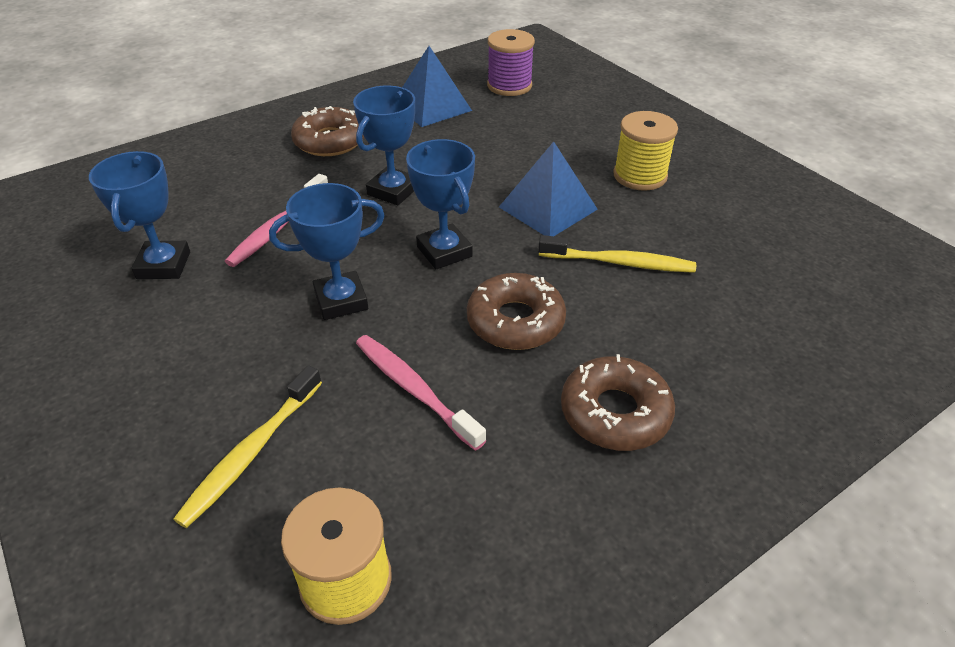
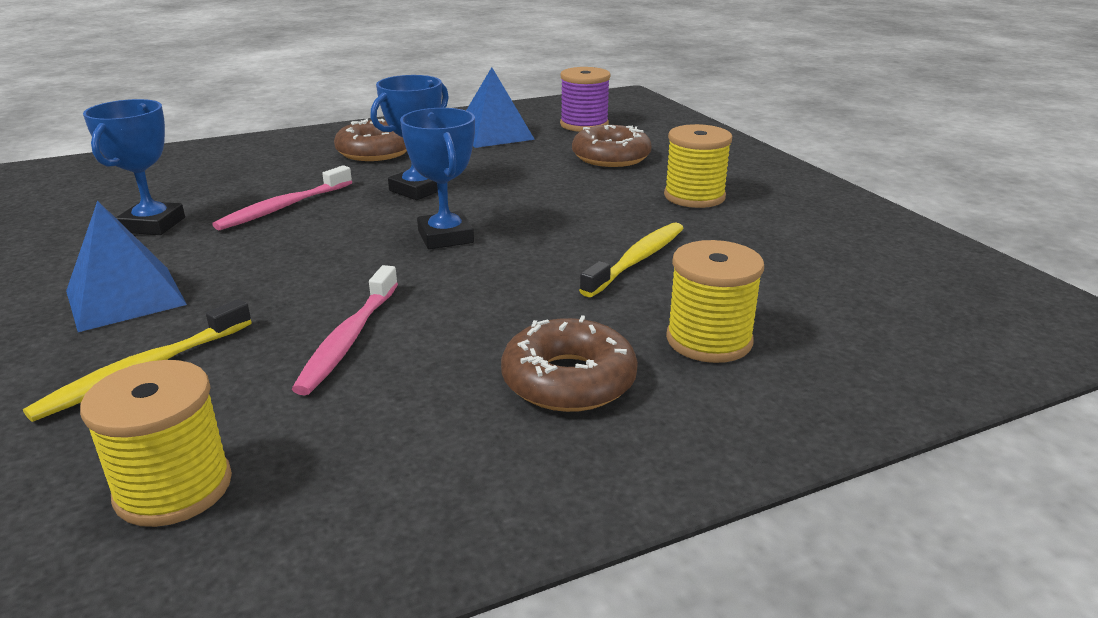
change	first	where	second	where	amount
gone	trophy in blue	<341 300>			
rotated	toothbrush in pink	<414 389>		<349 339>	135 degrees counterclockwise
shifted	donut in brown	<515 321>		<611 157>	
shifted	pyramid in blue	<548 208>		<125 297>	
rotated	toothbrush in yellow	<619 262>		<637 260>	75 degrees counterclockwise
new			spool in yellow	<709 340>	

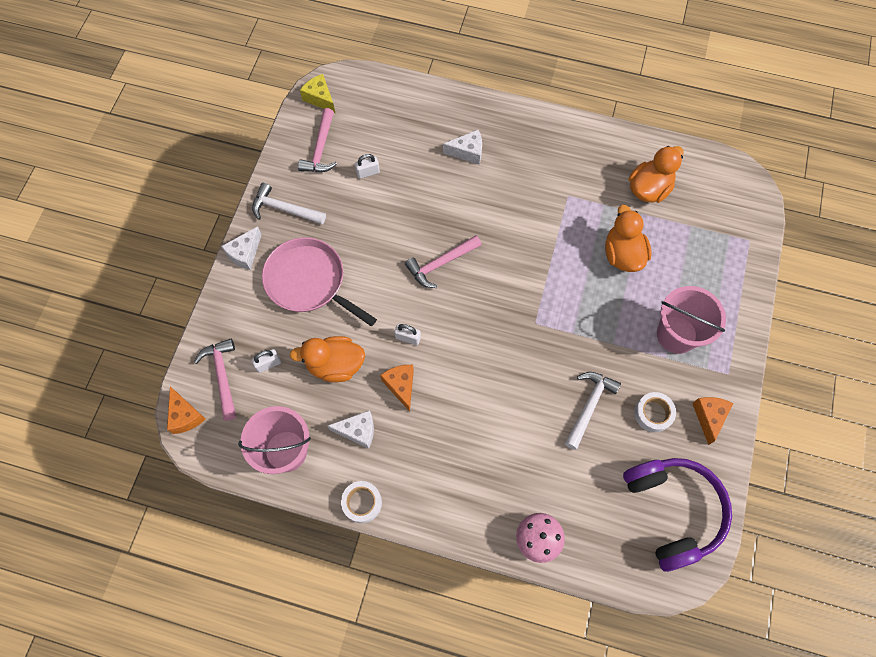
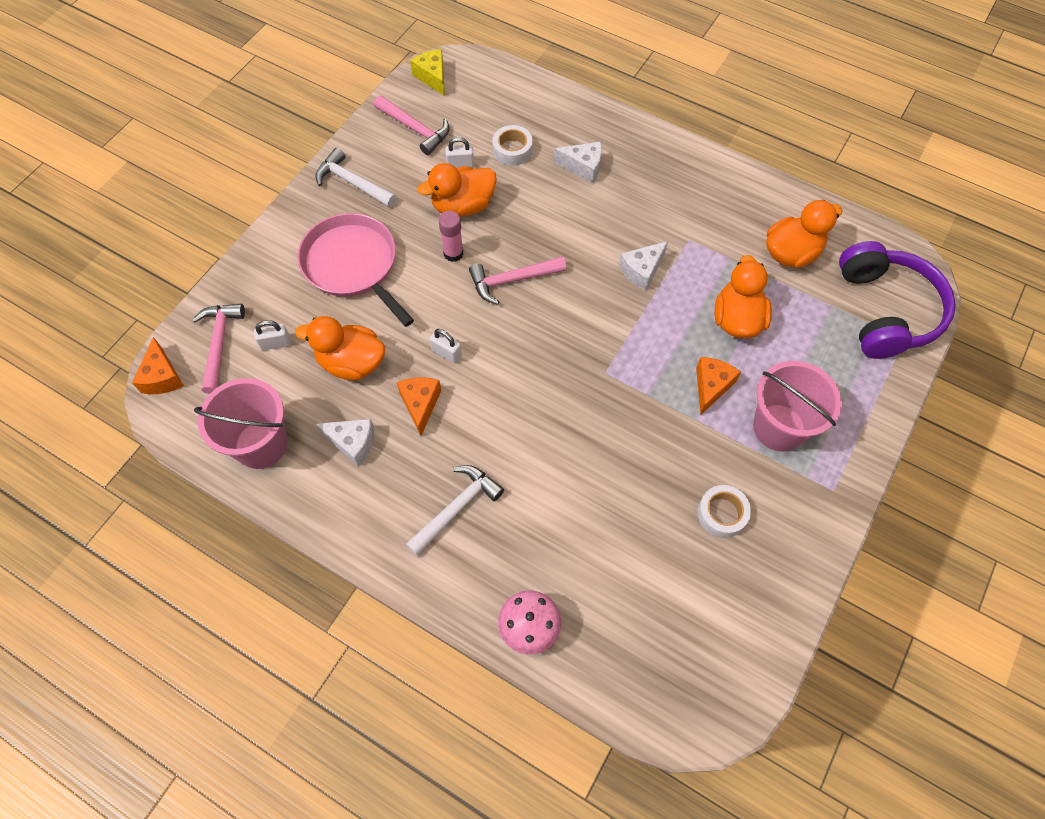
change	first	where	second	where	amount
shifted	cheese in white	<245 253>		<642 270>	
rotated	hammer in pink	<320 149>		<415 129>	75 degrees counterclockwise
shifted	tape in white	<362 503>		<512 150>	
shifted	hammer in white	<589 406>		<457 508>	
shifted	headphones in purple	<672 511>		<885 311>	
shifted	cheese in orange	<709 417>		<711 386>	
new			duck in orange	<463 206>	
new			glue stick in pink	<453 253>	

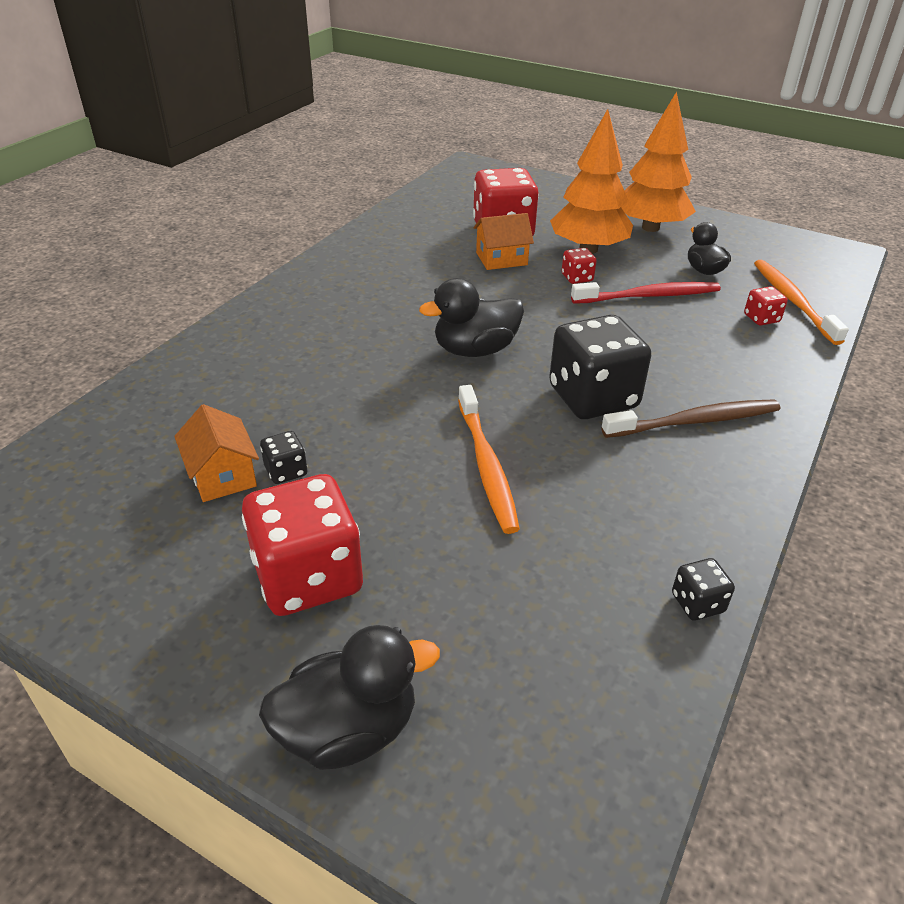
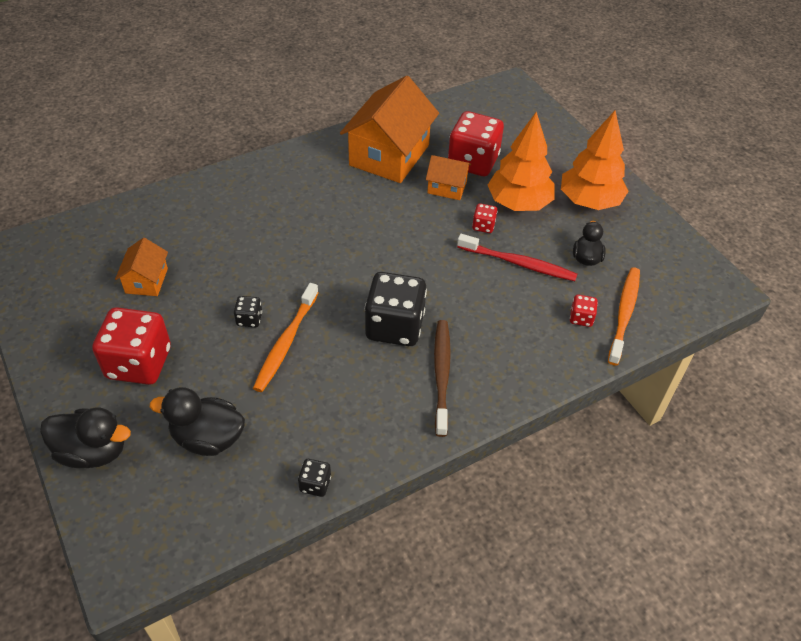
change	first	where	second	where	amount
shifted	dice in black	<286 471>		<249 319>	
shifted	duck in black	<475 350>		<208 438>	
rotated	toothbrush in brown	<696 421>		<441 374>	105 degrees counterclockwise
new			house in orange	<389 155>	

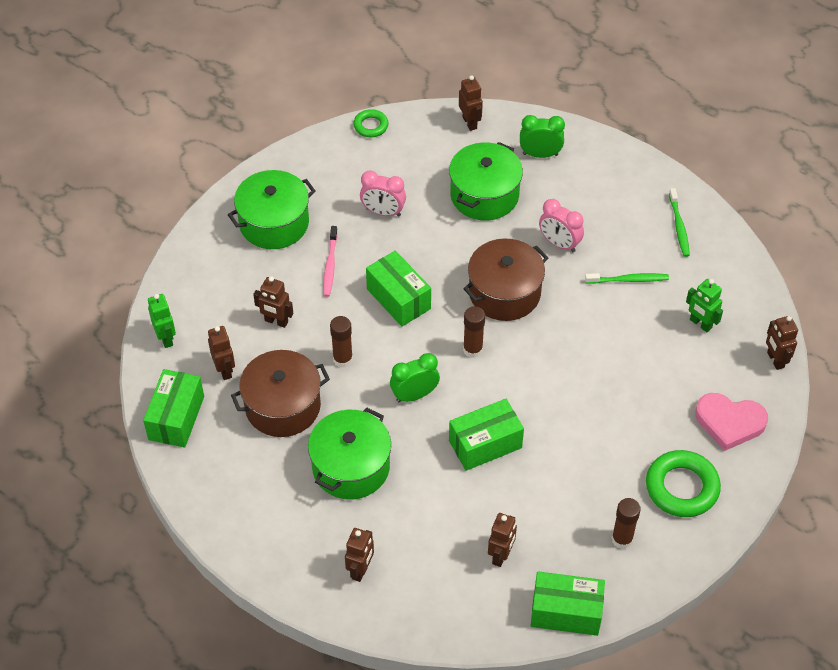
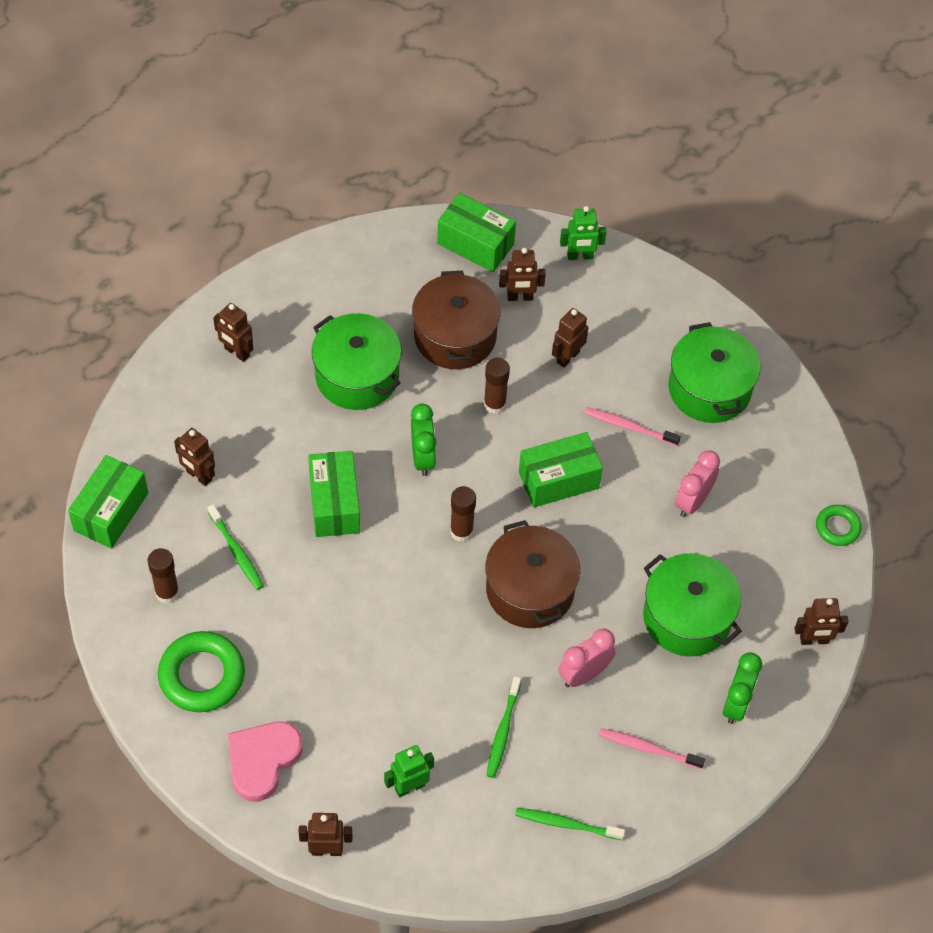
change	first	where	second	where	amount
new			toothbrush in green	<236 552>	
new			toothbrush in pink	<648 748>	

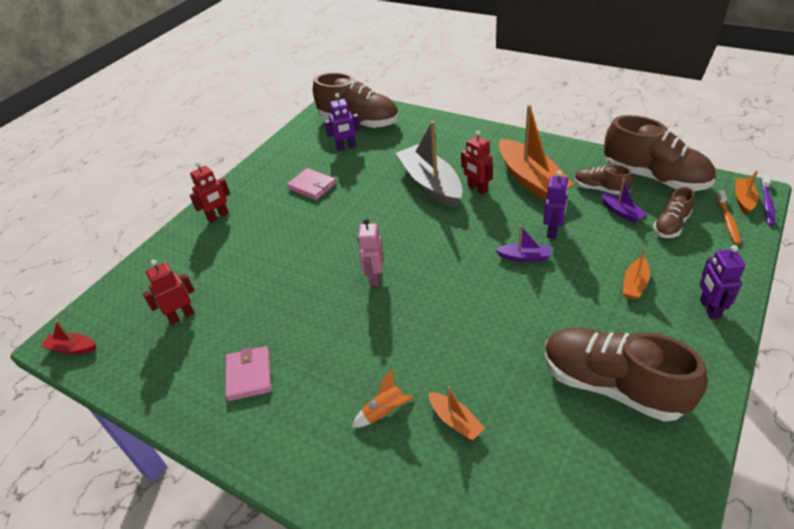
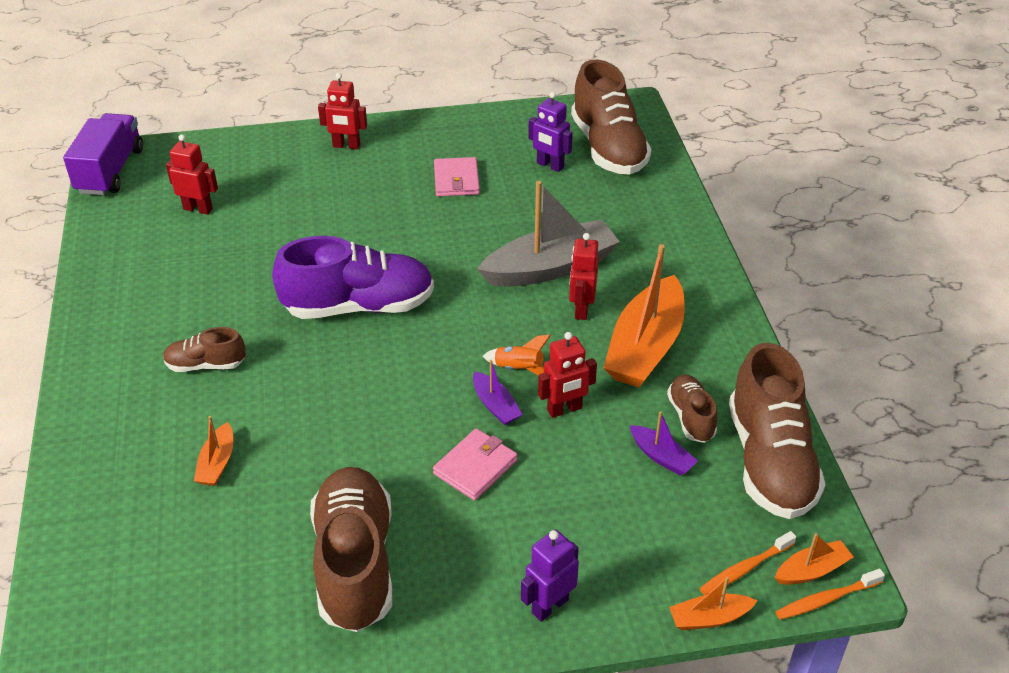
change	first	where	second	where	amount
swapped	boat in red	<72 348>	truck in purple	<110 171>	
shifted	wallet in pink	<249 375>		<475 467>	
shifted	rocket in orange	<385 412>		<519 369>	
swapped	robot in pink	<375 277>	shoe in purple	<359 306>	
rotated	boat in grey	<430 184>		<550 267>	45 degrees clockwise
repainted	robot in purple	<553 231>	robot in red	<564 409>	
rotated	boat in purple	<621 212>		<661 457>	60 degrees counterclockwise
shifted	boat in orange	<634 284>		<709 618>	
shifted	shoe in brown	<671 225>		<206 365>	
repainted	toothbrush in purple	<767 204>	toothbrush in orange	<826 599>	

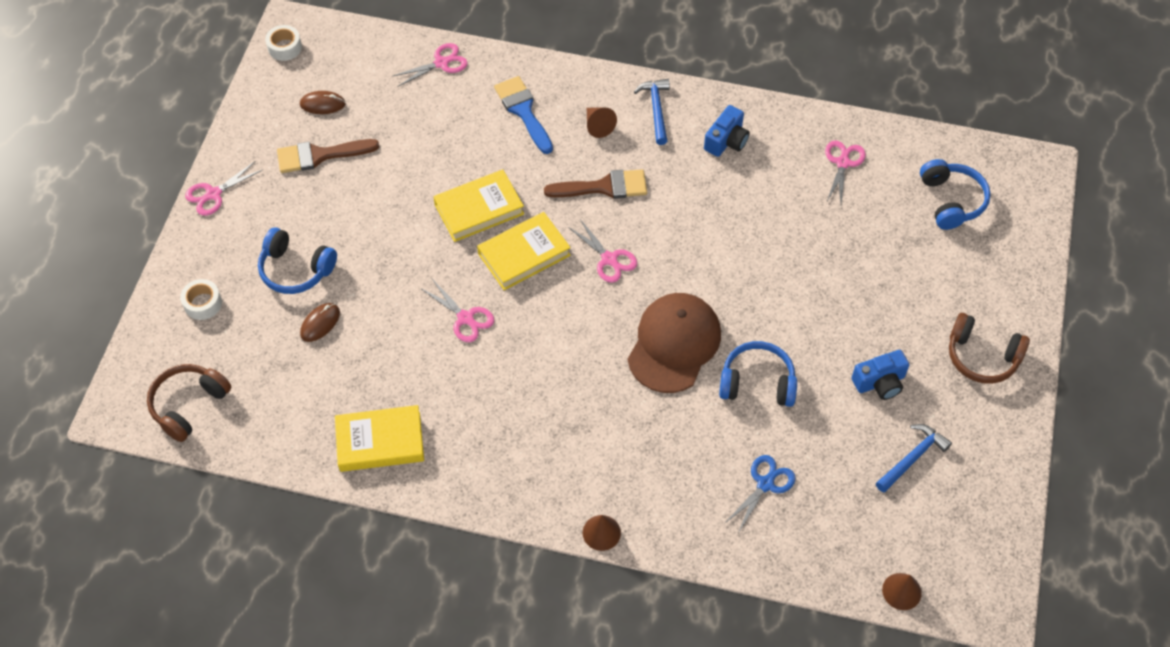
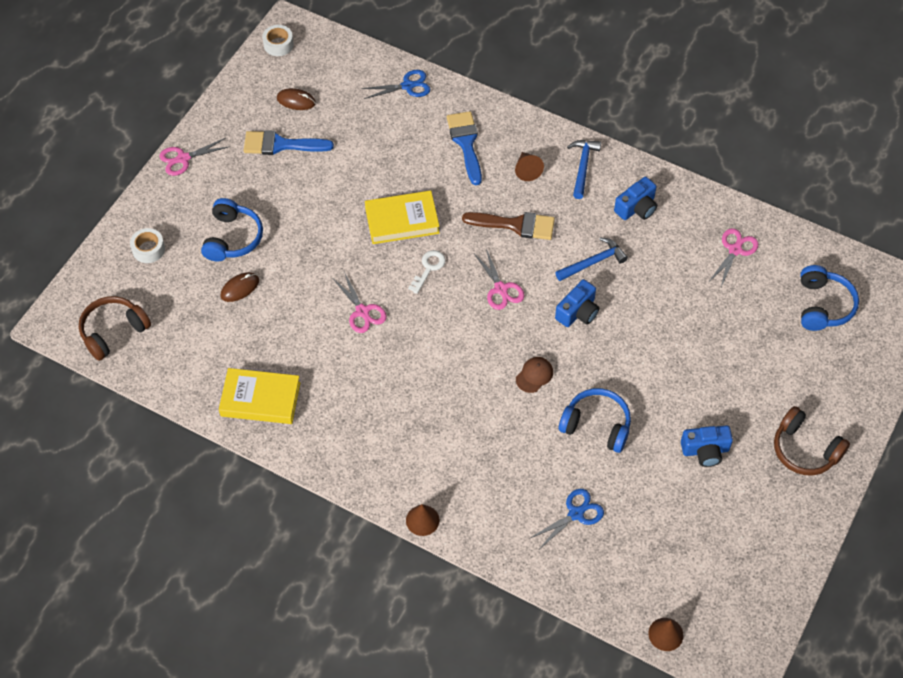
change	first	where	second	where	amount
rotated	headphones in blue	<295 270>		<233 238>	120 degrees counterclockwise
repainted	brush in brown	<320 155>	brush in blue	<281 145>	
repainted	scissors in pink	<441 63>	scissors in blue	<407 86>	
swapped	book in yellow	<524 254>	key in white	<428 268>	
scaled	cap in brown	<674 344>		<534 375>	x0.42
shifted	hammer in blue	<912 458>		<593 262>	
new			camera in blue	<578 312>	

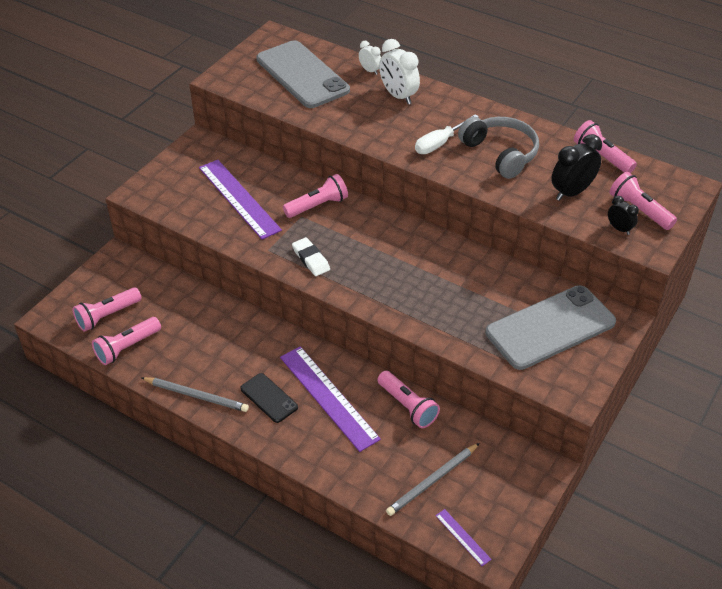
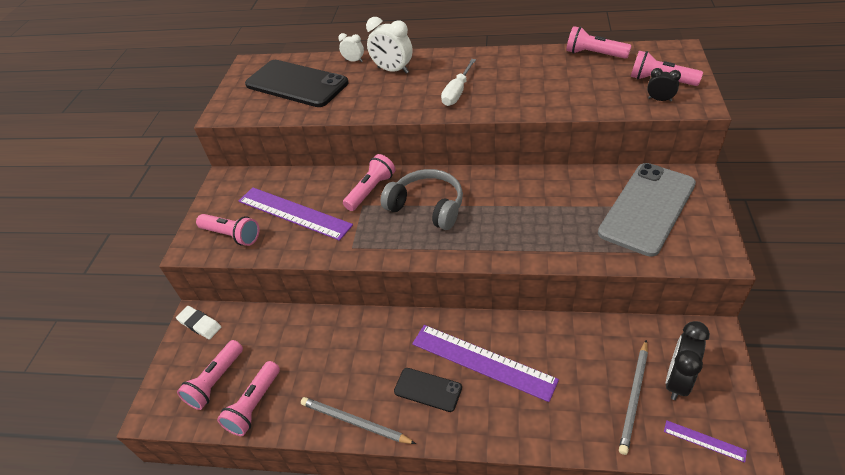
change	first	where	second	where	amount
rotated	pencil in grey	<196 395>		<355 422>	150 degrees counterclockwise
repainted	phone in grey	<302 75>	phone in black	<296 84>	
shifted	eraser in white	<311 259>		<200 324>	
shifted	flashlight in pink	<408 406>		<232 235>	
shifted	headphones in grey	<501 153>		<427 206>	
shifted	clock in black	<571 192>		<677 380>	

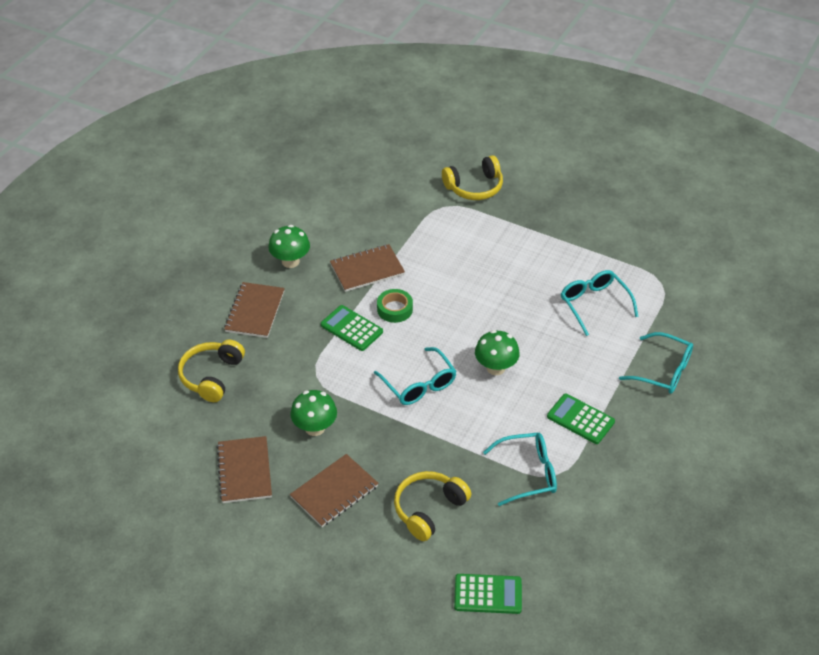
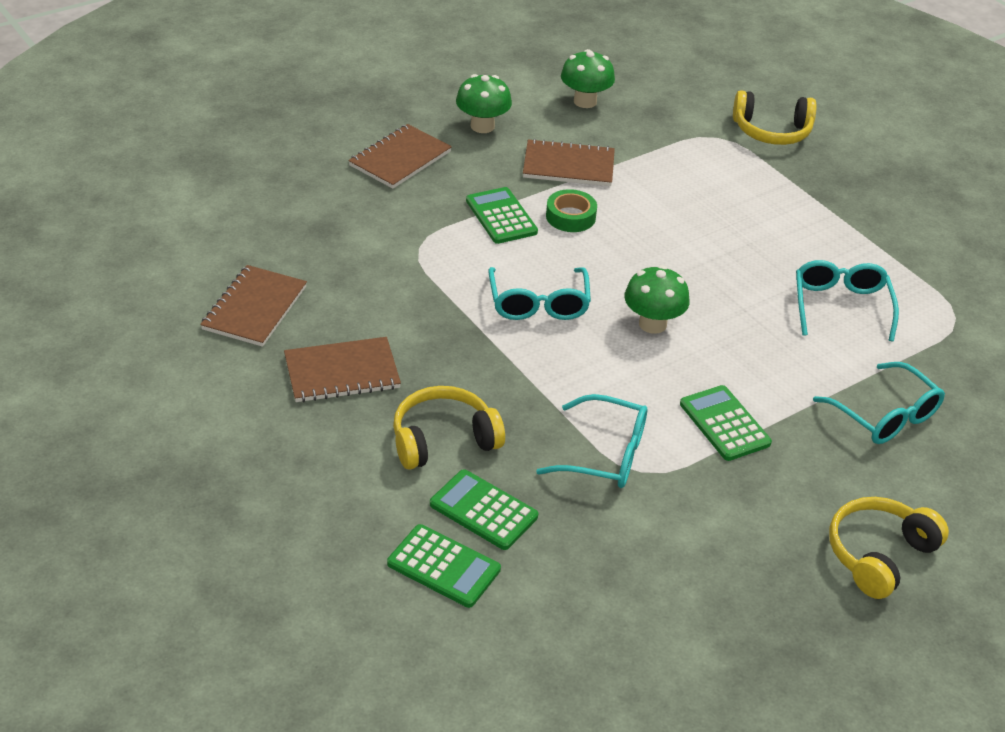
change	first	where	second	where	amount
shifted	headphones in yellow	<212 376>		<879 555>	
shifted	mushroom in green	<315 428>		<585 101>	
new			calculator in green	<483 510>	

